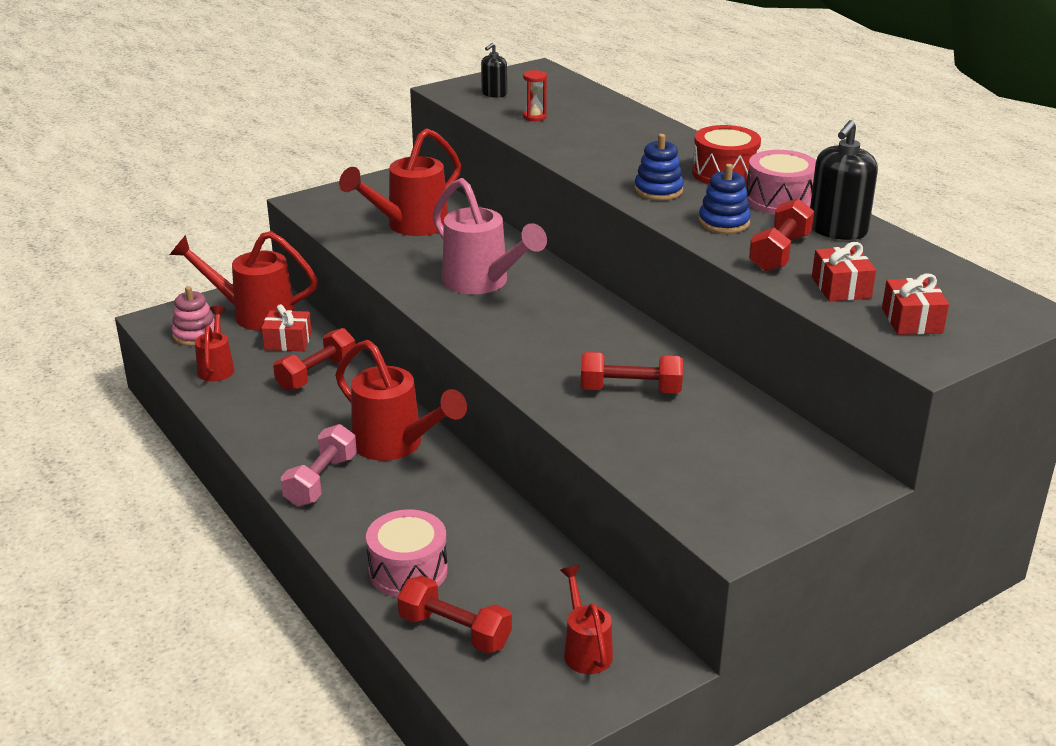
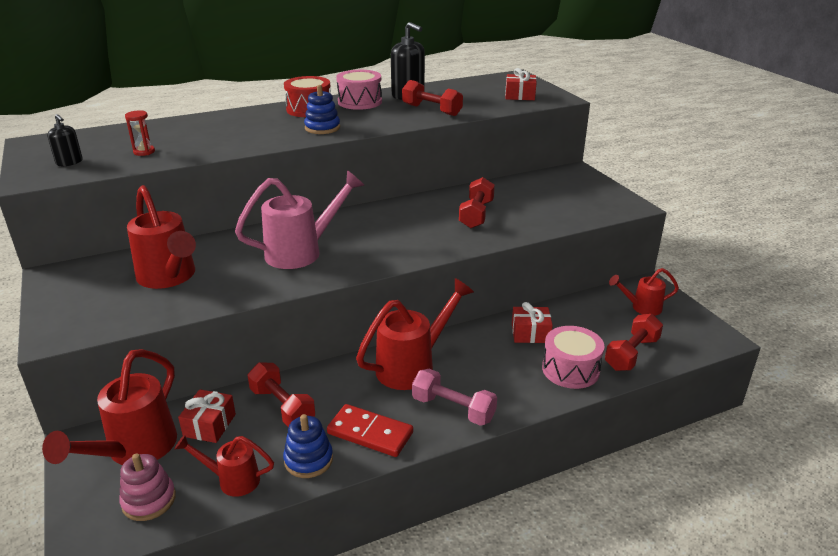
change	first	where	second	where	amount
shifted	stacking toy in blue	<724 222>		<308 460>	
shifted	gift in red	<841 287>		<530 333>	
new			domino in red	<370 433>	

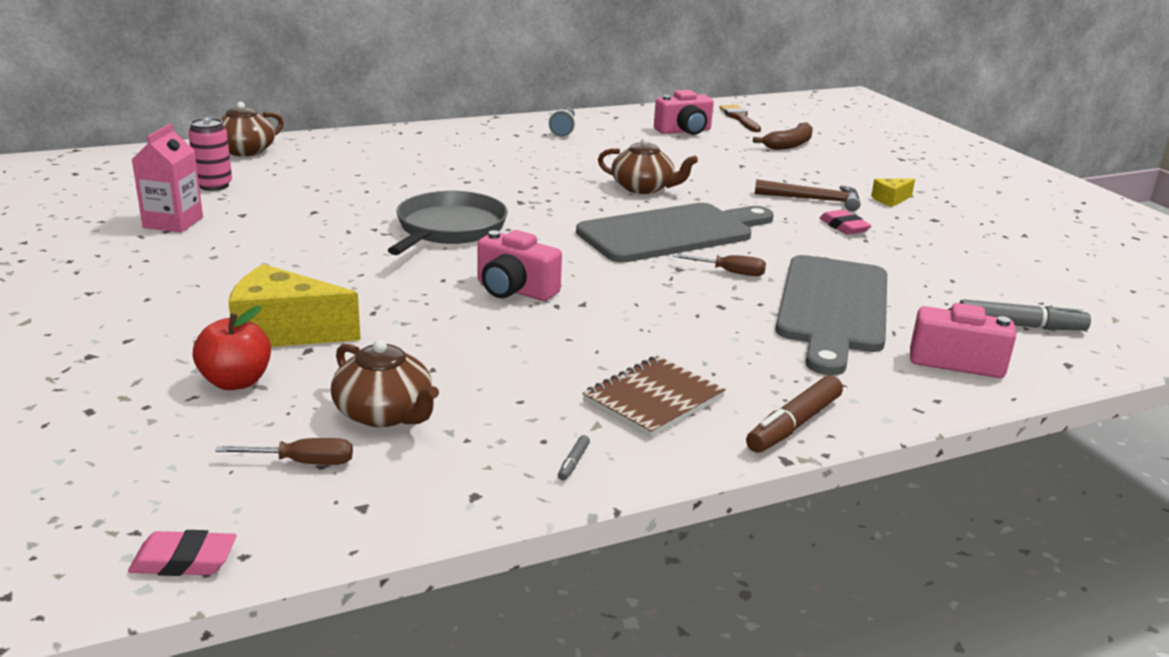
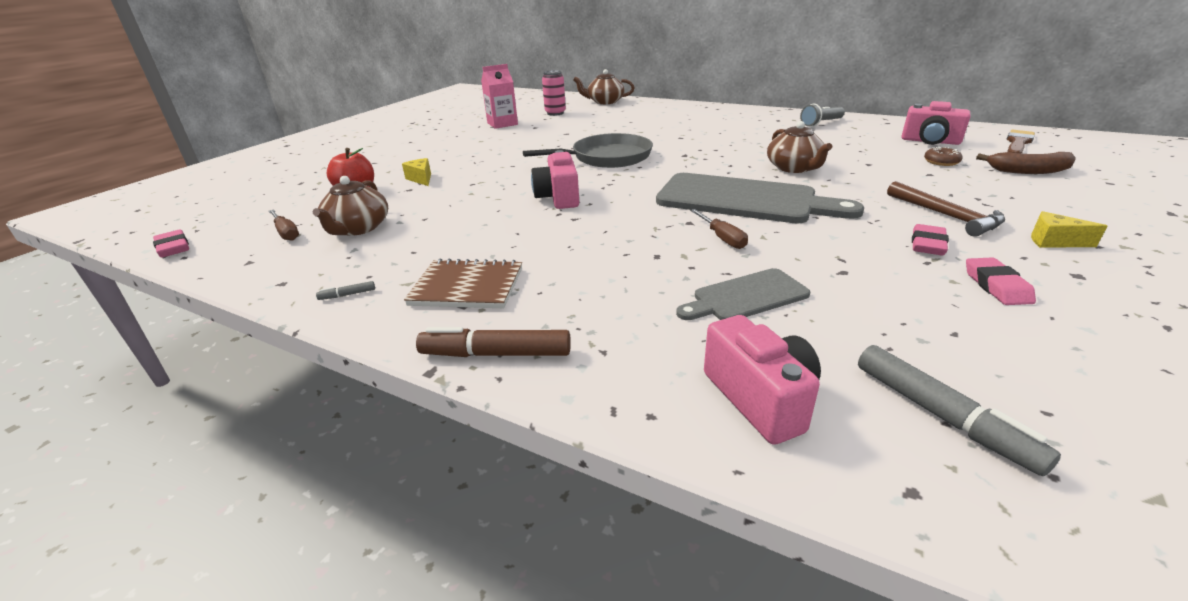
change	first	where	second	where	amount
scaled	cheese in yellow	<284 332>		<421 179>	x0.50
scaled	cutting board in grey	<833 308>		<746 297>	x0.52
new			donut in brown	<941 162>	
new			eraser in pink	<996 286>	

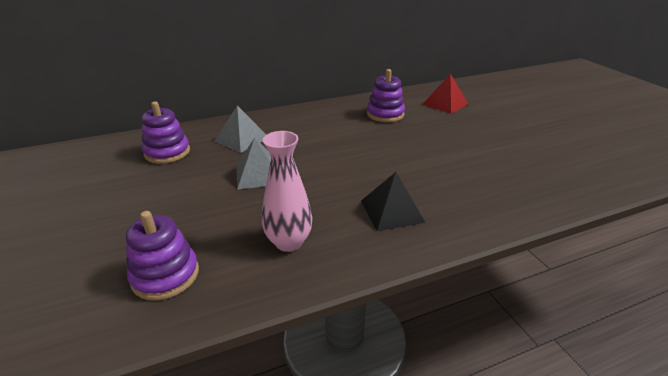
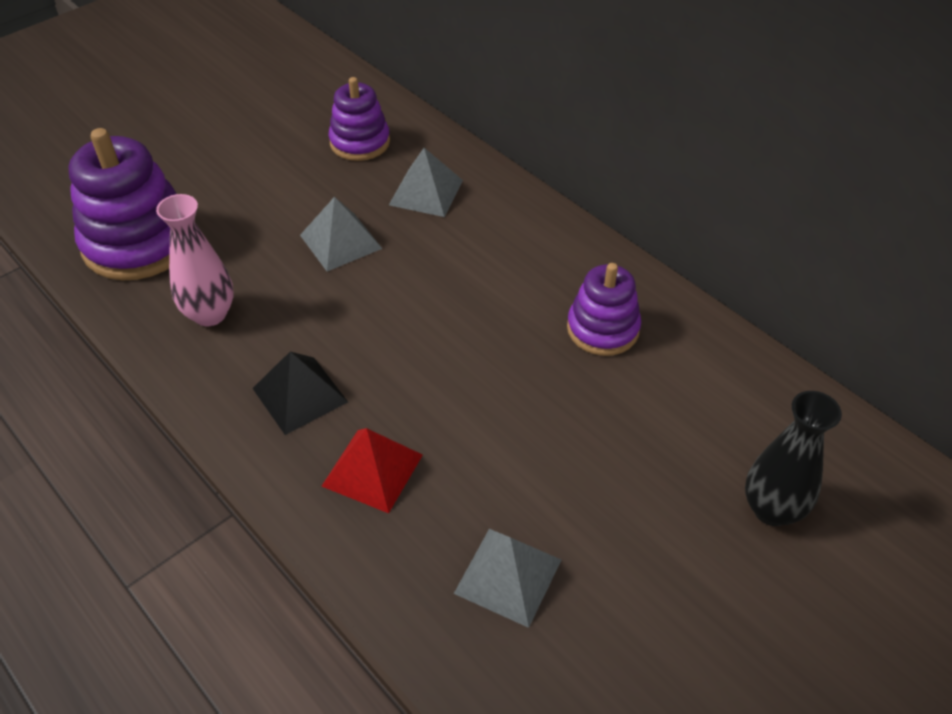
change	first	where	second	where	amount
scaled	stacking toy in purple	<165 275>		<138 242>	x1.65
shifted	pyramid in red	<445 104>		<372 470>	
new			pyramid in grey	<508 576>	
new			vase in black	<772 509>	

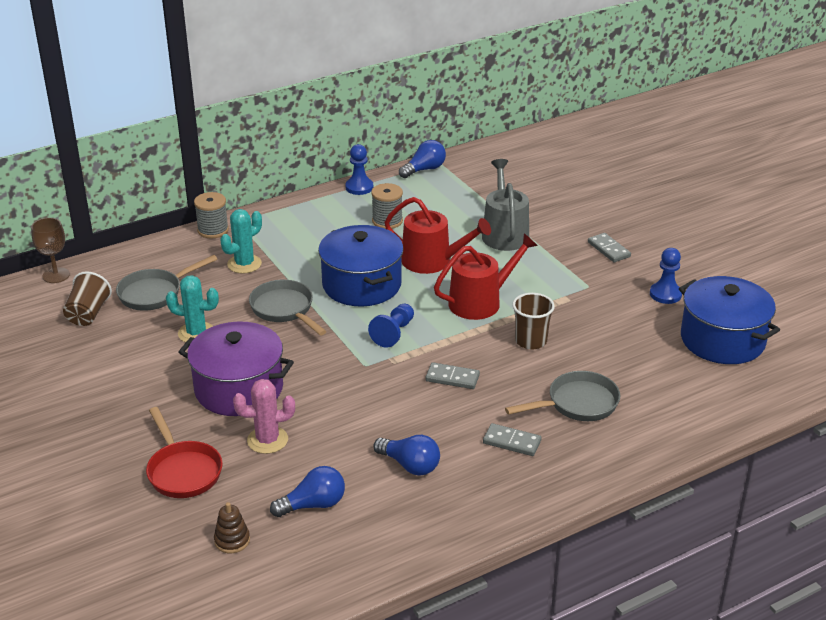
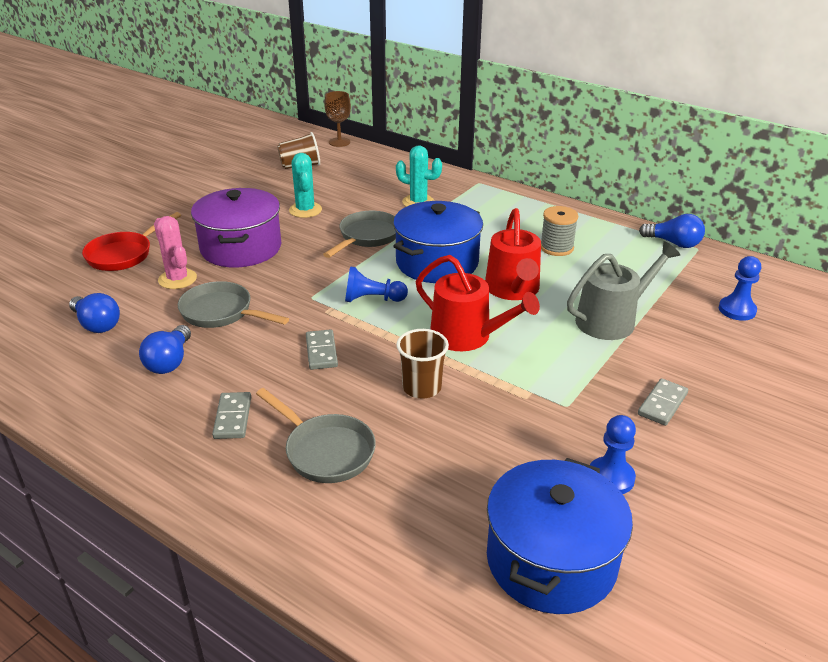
change	first	where	second	where	amount
shifted	pan in grey	<155 293>		<221 313>	
gone	spool in grey	<213 230>			
gone	stacking toy in brown	<232 540>			
shifted	pawn in blue	<359 187>		<737 310>	

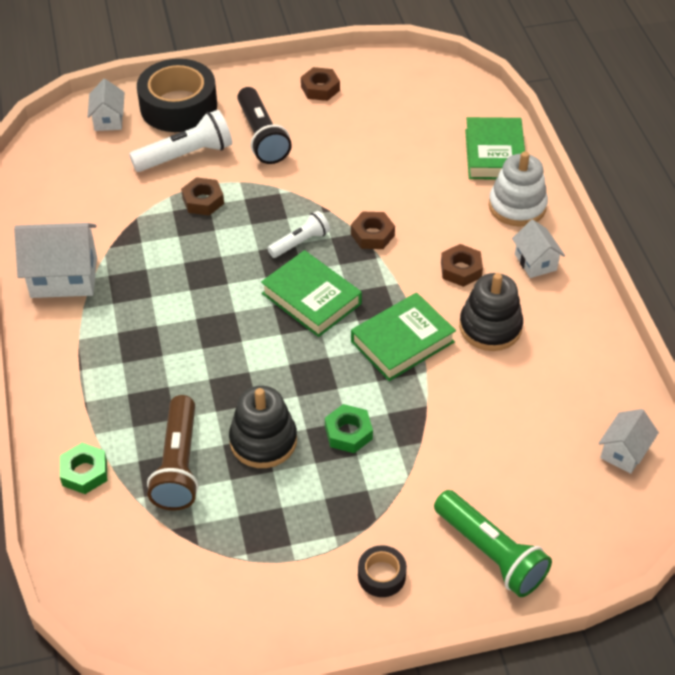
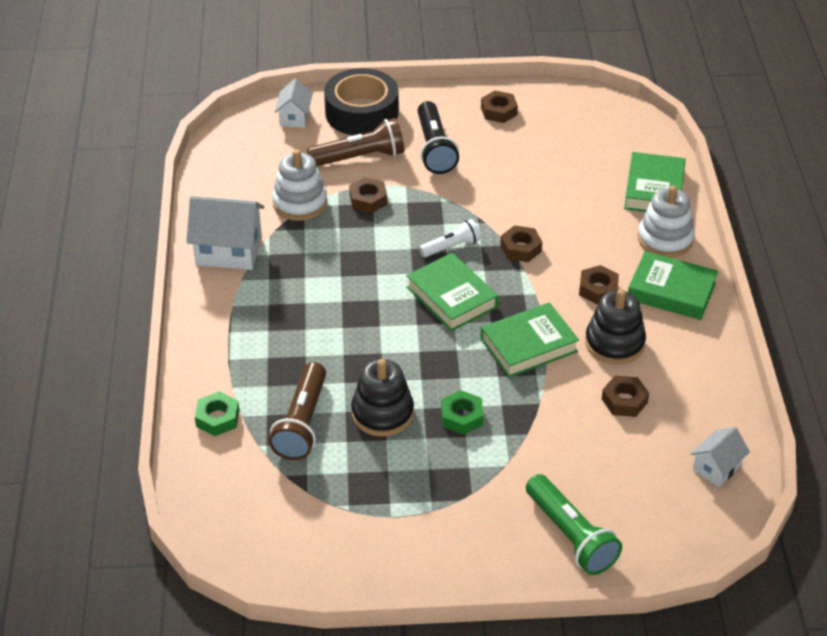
change	first	where	second	where	amount
repainted	flashlight in white	<186 155>	flashlight in brown	<360 157>	
gone	tape in black	<381 575>			
swapped	house in white	<535 262>	book in green	<671 291>	
new			stacking toy in white	<300 203>	
new			nut in brown	<624 400>	

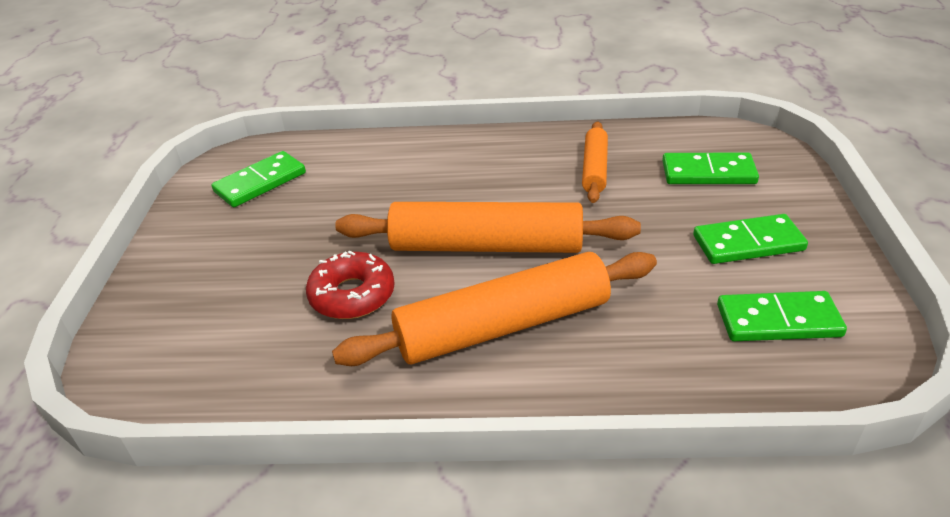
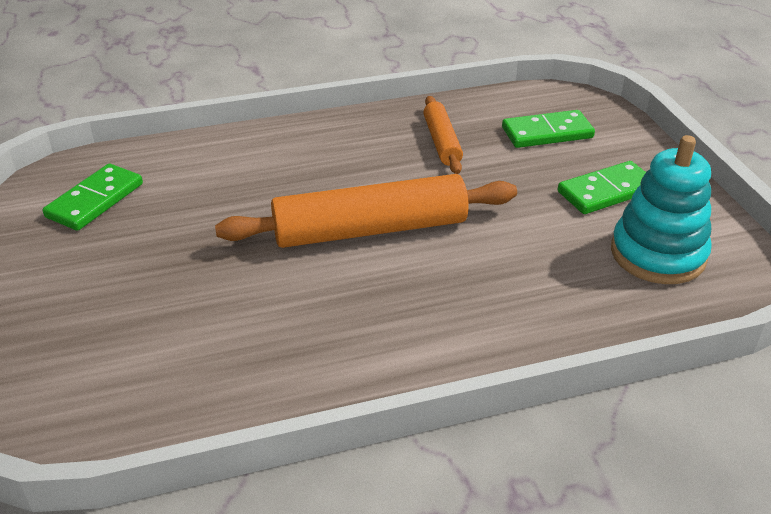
change	first	where	second	where	amount
gone	donut in red	<352 295>			
gone	rolling pin in orange	<502 325>			
swapped	domino in green	<778 320>	stacking toy in turquoise	<657 254>	

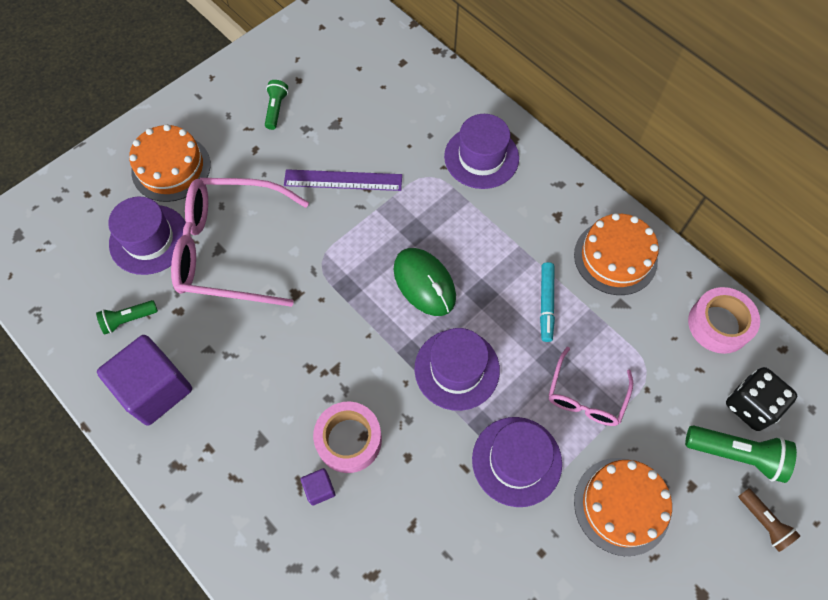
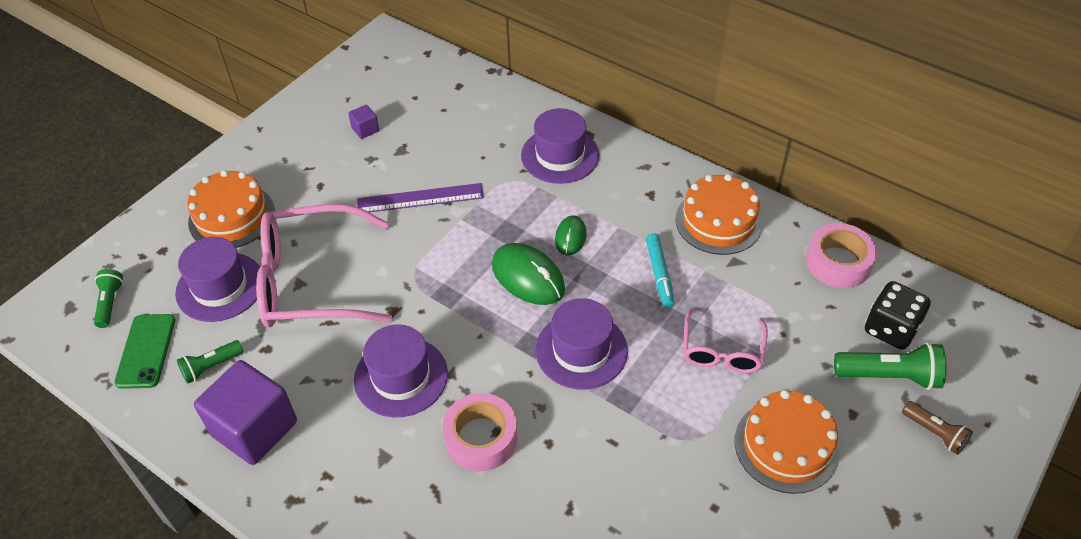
change	first	where	second	where	amount
shifted	flashlight in green	<276 109>		<110 303>	
shifted	cube in purple	<319 489>		<365 129>	
shifted	hat in purple	<516 461>		<401 377>	
new			phone in green	<146 351>	
new			mouse in green	<570 237>	

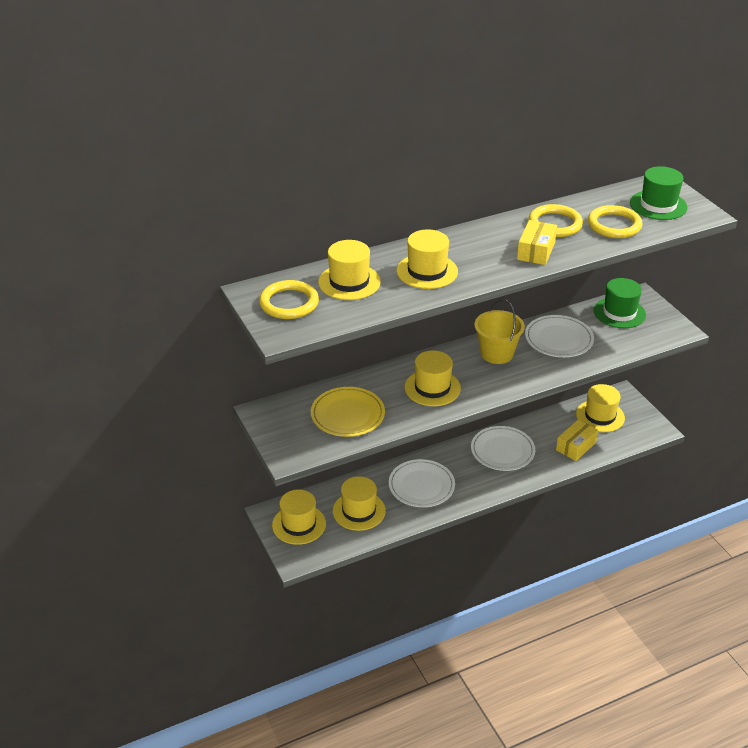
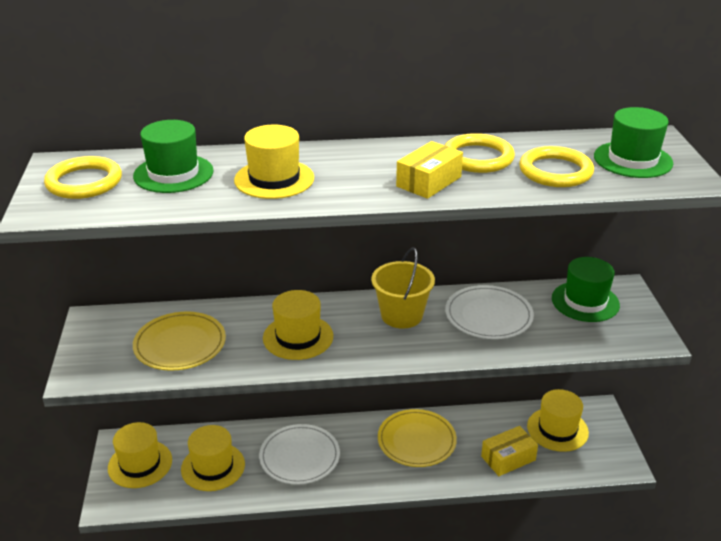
change	first	where	second	where	amount
repainted	hat in yellow	<349 282>	hat in green	<173 173>	
repainted	plate in white	<502 451>	plate in yellow	<416 441>	

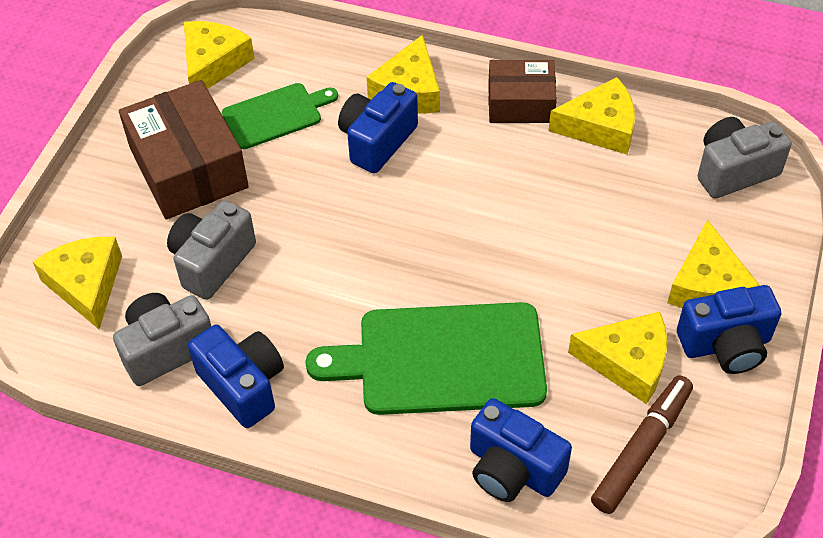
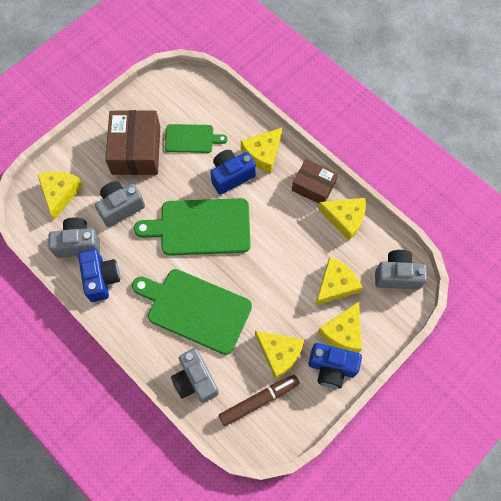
change	first	where	second	where	amount
shifted	cheese in yellow	<213 64>		<335 285>	
repainted	camera in blue	<512 469>	camera in grey	<195 380>	
new			cutting board in green	<201 227>	

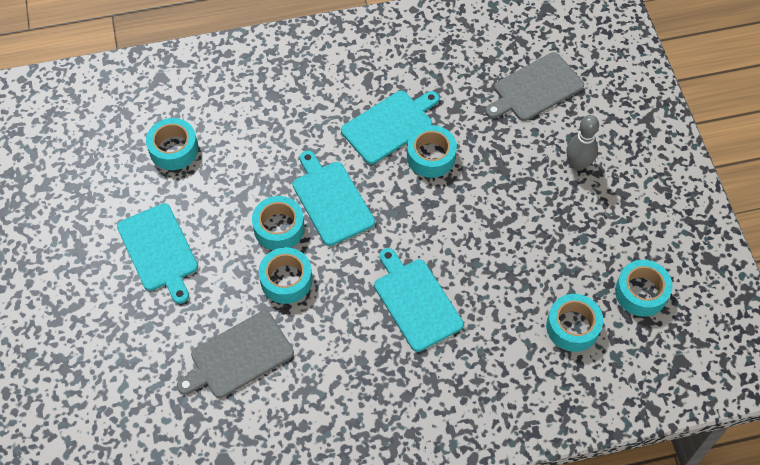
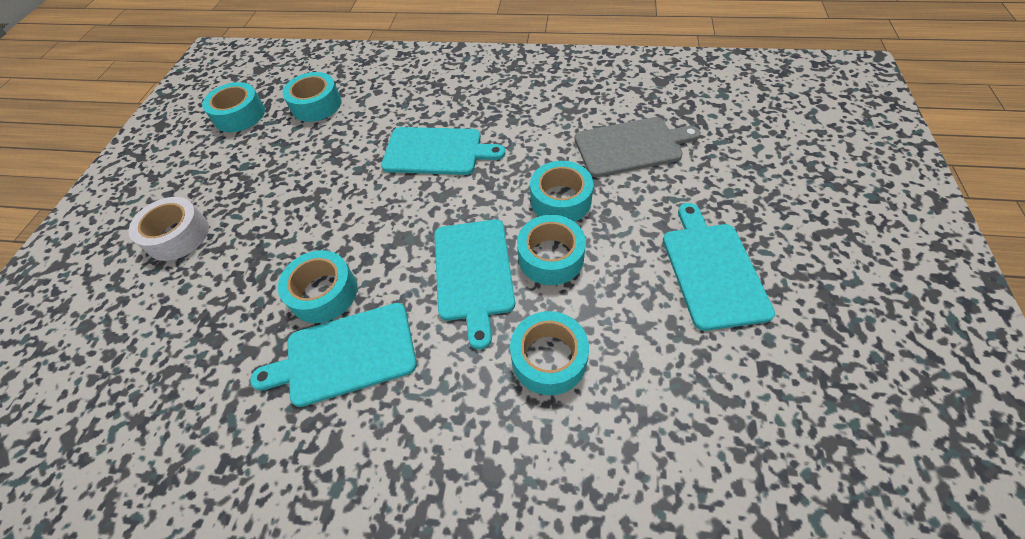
change	first	where	second	where	amount
shifted	tape in turquoise	<173 149>		<549 358>	
rotated	cutting board in turquoise	<416 301>		<436 151>	75 degrees counterclockwise
gone	cutting board in grey	<535 88>			
swapped	bowling pin in grey	<578 164>	tape in white	<178 235>	

